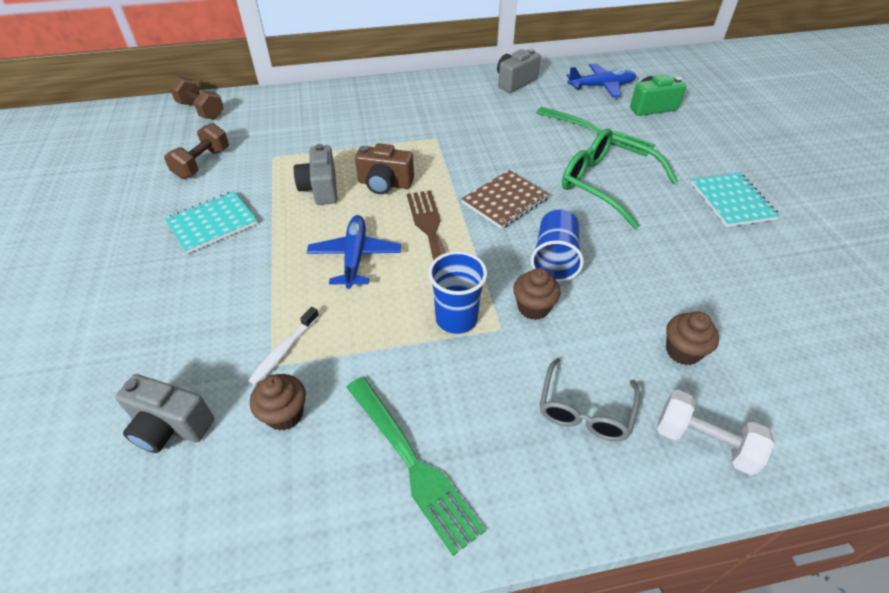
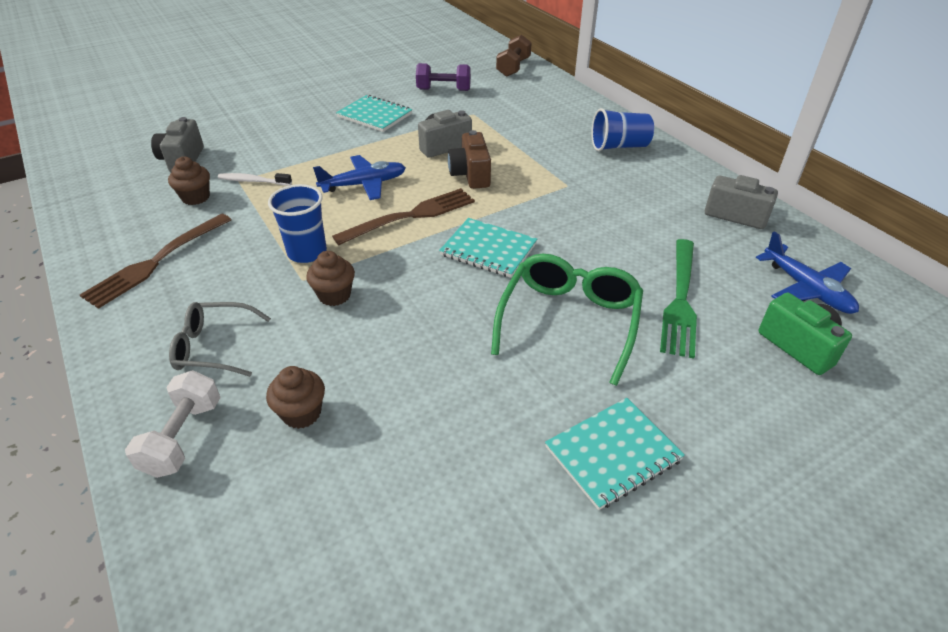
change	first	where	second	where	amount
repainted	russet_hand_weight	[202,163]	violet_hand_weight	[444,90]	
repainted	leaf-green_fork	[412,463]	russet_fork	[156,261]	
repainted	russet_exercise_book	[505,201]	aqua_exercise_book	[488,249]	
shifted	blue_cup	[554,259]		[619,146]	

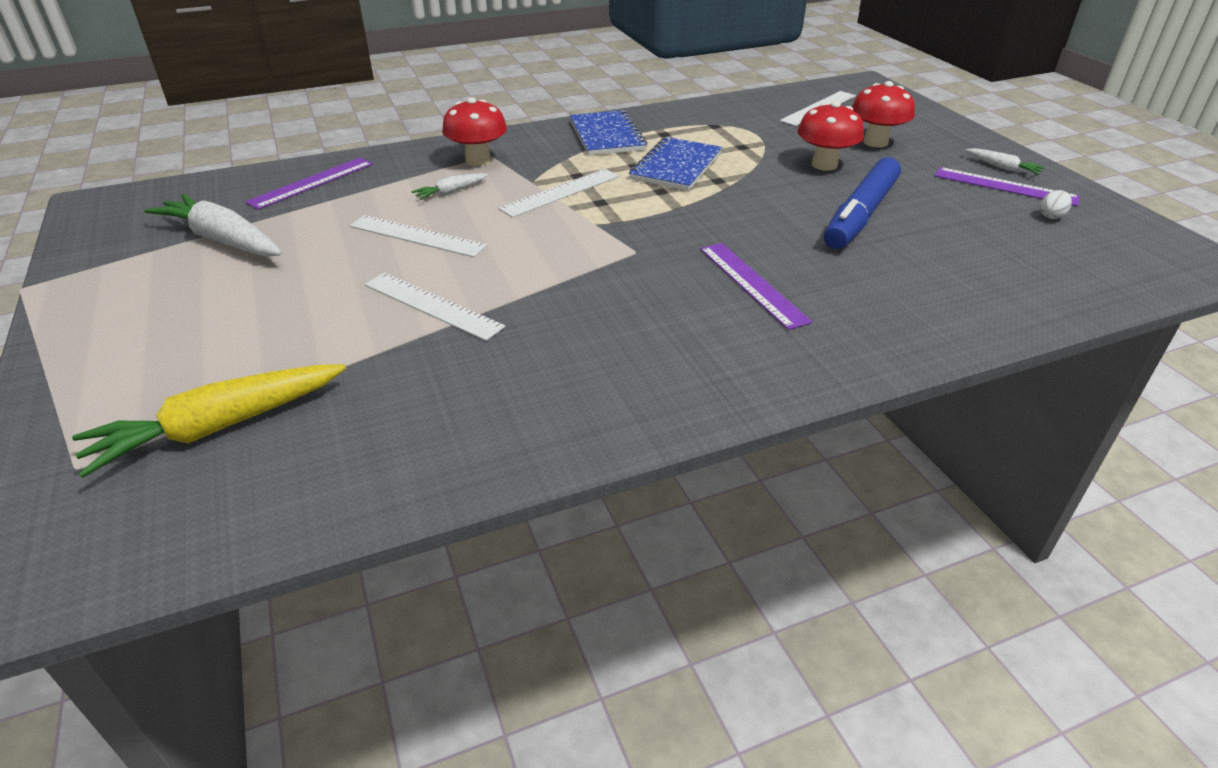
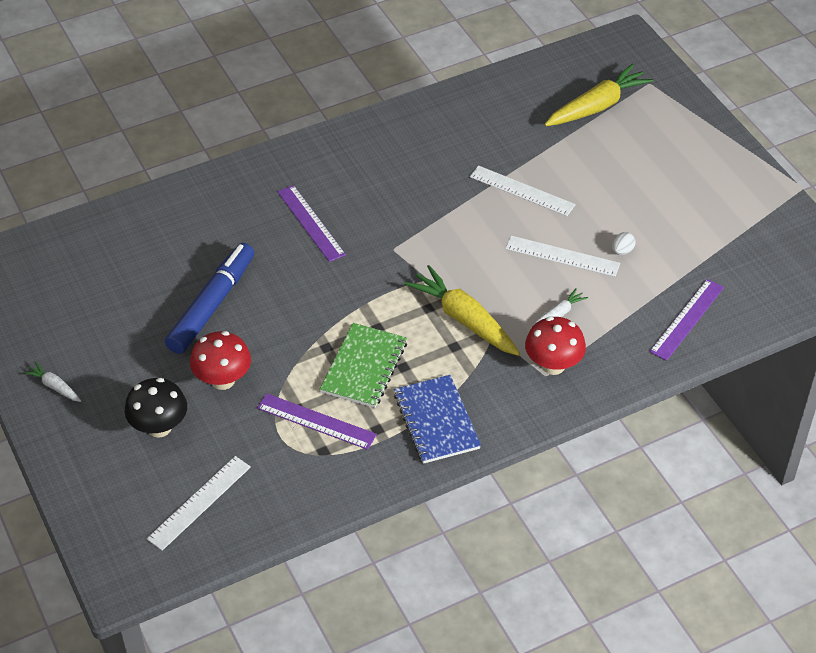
change	first	where	second	where	amount
gone	snow-white_carrot	[223,240]			
swapped	snow-white_straightedge	[560,192]	bright_yellow_carrot	[464,319]	
repainted	blue_exercise_book	[676,166]	leaf-green_exercise_book	[364,367]	
repainted	scarlet_fungus	[875,142]	ebony_fungus	[159,427]	
shifted	violet_straightedge	[1005,186]		[316,421]	
shifted	snow-white_toy_egg	[1051,216]		[622,251]	

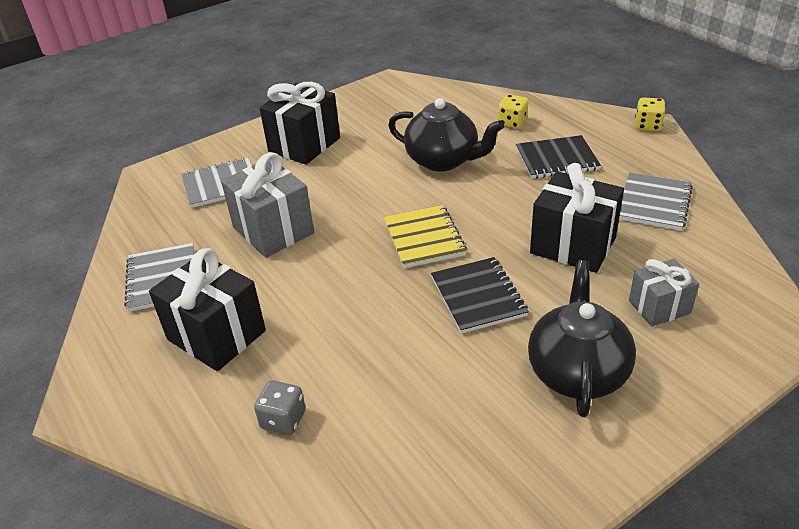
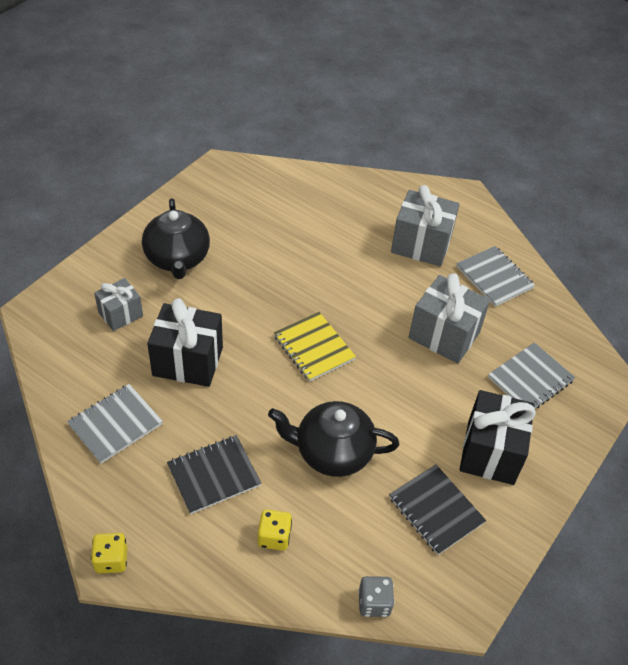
change	first	where	second	where	amount
repainted	ebony_wrapped_gift	[216,335]	gray_wrapped_gift	[421,244]	
shifted	gray_game_die	[283,420]		[374,603]	
shifted	ebony_exercise_book	[478,297]		[436,510]	
rotated	gray_exercise_book	[653,203]		[115,424]	45 degrees clockwise

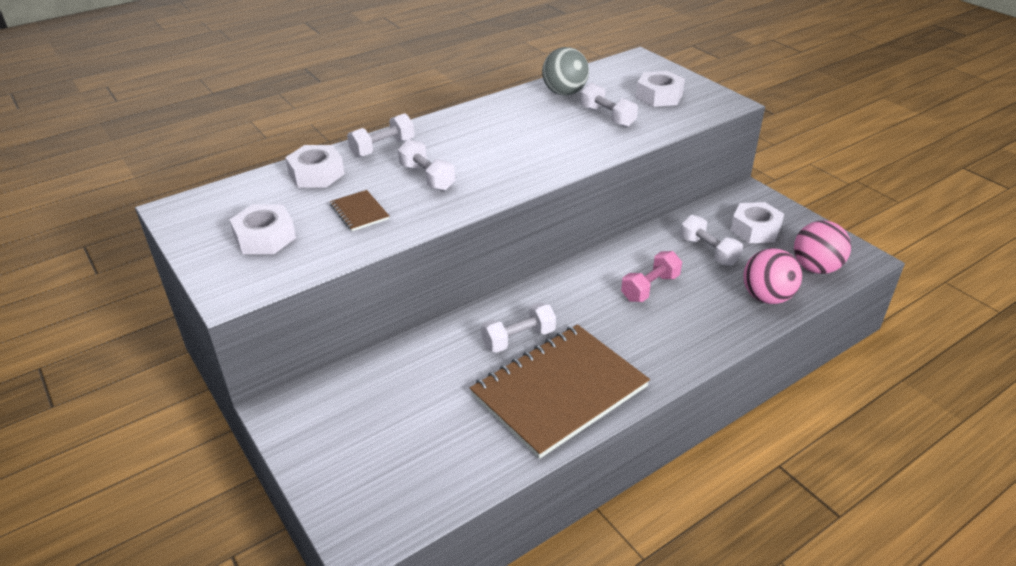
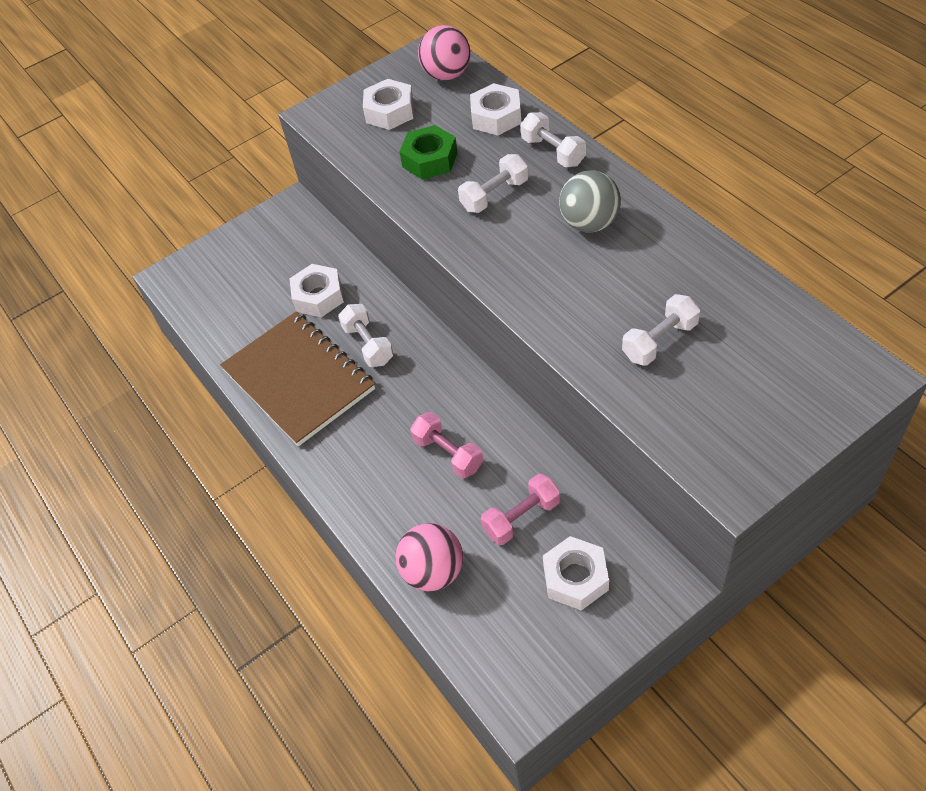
change	first	where	second	where	amount
swapped	russet_exercise_book	[359,212]	leaf-green_hex_nut	[430,160]	
shifted	gray_play_ball	[564,93]		[589,223]	
shifted	snow-white_hex_nut	[659,96]		[318,296]	
repainted	snow-white_hand_weight	[708,251]	pink_hand_weight	[521,517]	
shifted	pink_play_ball	[816,268]		[447,75]	

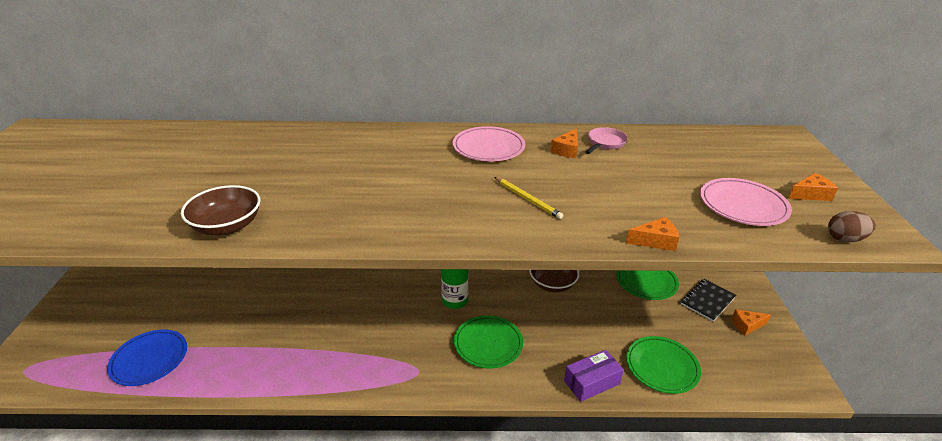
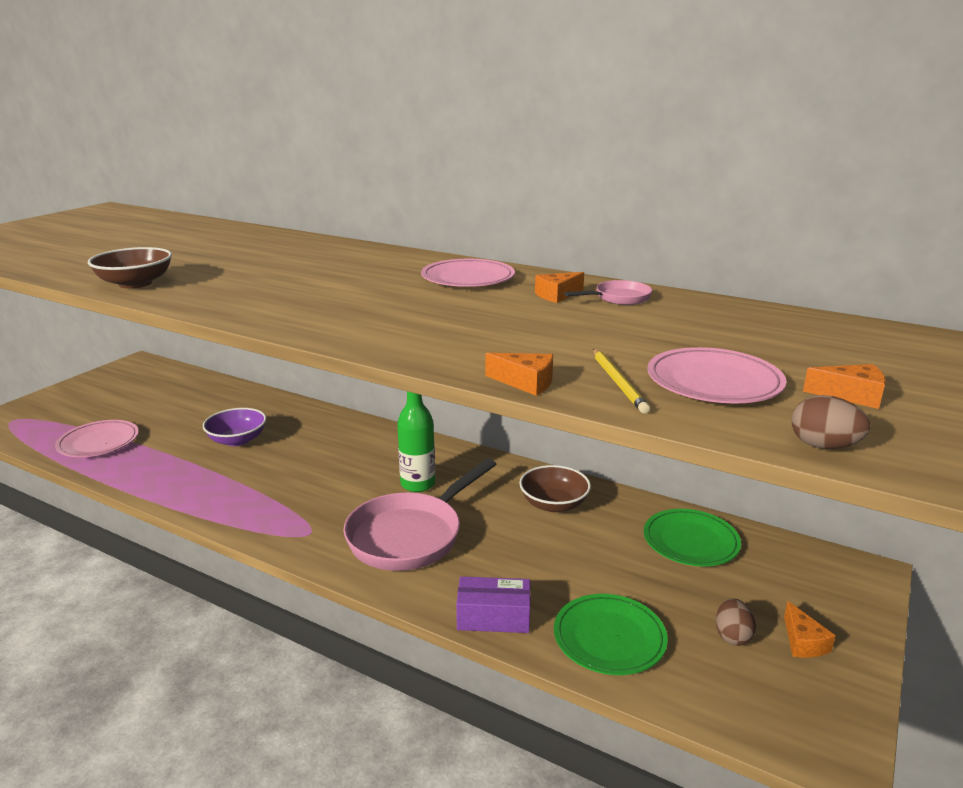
change	first	where	second	where	amount
repainted	blue_dinner_plate	[149,360]	pink_dinner_plate	[98,442]	
swapped	leaf-green_dinner_plate	[488,344]	pink_frying_pan	[411,535]	
shifted	bright_yellow_pencil	[527,199]		[618,382]	
gone	ebony_exercise_book	[707,301]			
rotated	orange-coloured_piece_of_cheese	[746,325]		[803,642]	120 degrees counterclockwise
new			violet_serving_bowl	[237,440]	
new			russet_toy_egg	[732,636]	

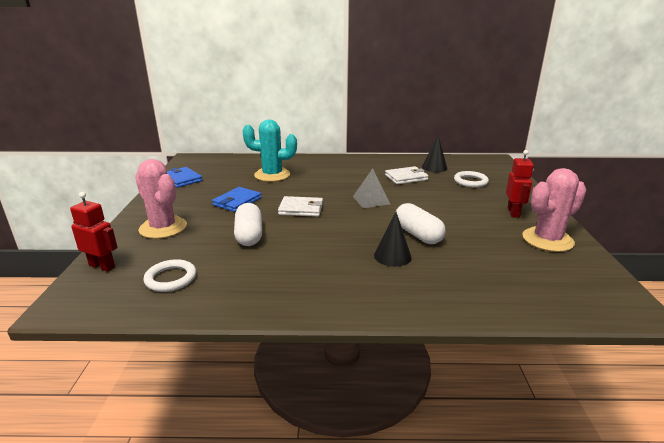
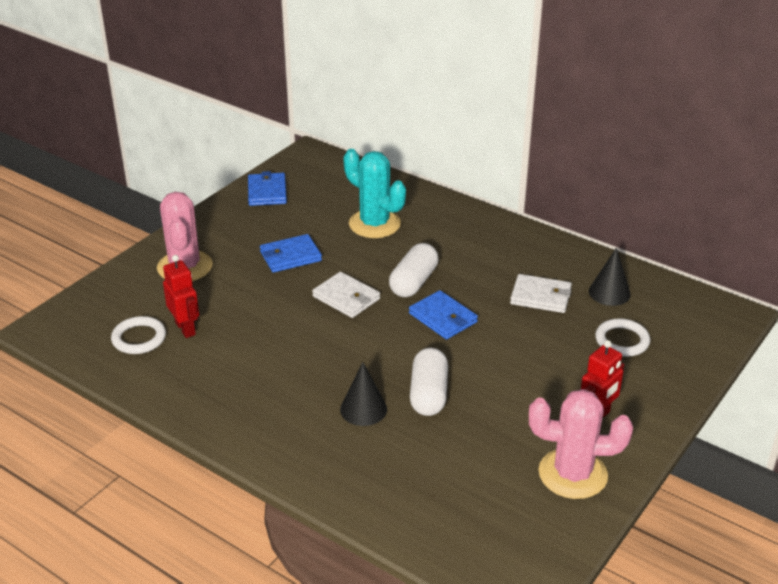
change	first	where	second	where	amount
shifted	scarlet_robot	[102,266]		[185,328]	
shifted	snow-white_pill_shape	[249,235]		[413,282]	
swapped	gray_pyramid_shape	[371,200]	blue_billfold	[443,318]	

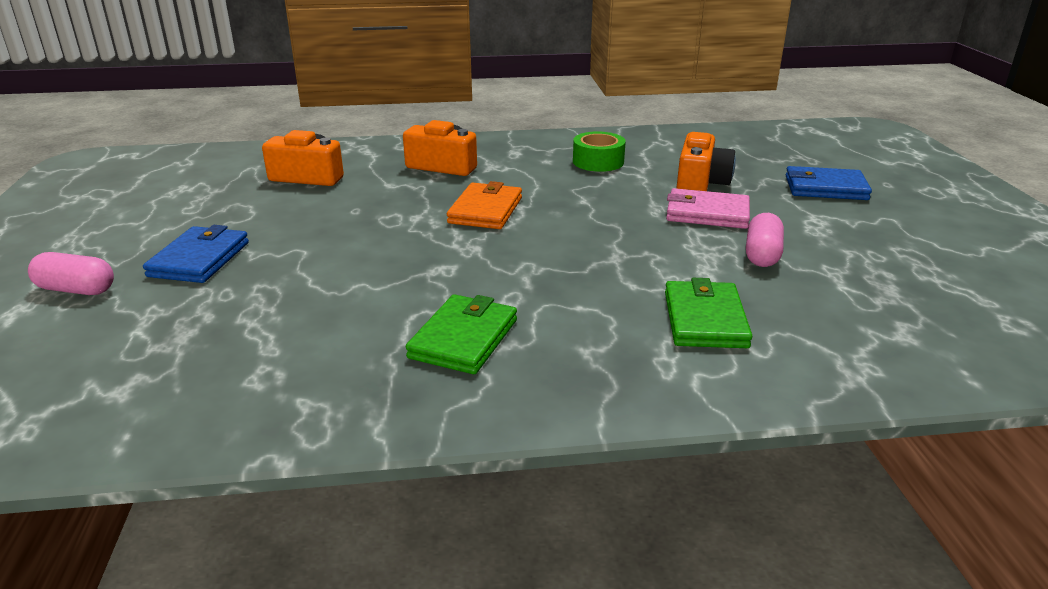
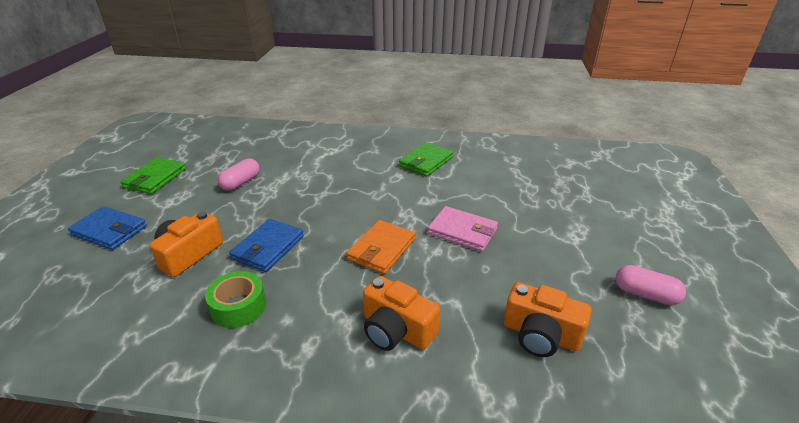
change	first	where	second	where	amount
shifted	pink_pill_shape	[76,289]		[645,294]	
shifted	blue_billfold	[199,259]		[268,248]	
shifted	leaf-green_billfold	[704,319]		[155,178]	
shifted	pink_billfold	[707,213]		[462,231]	

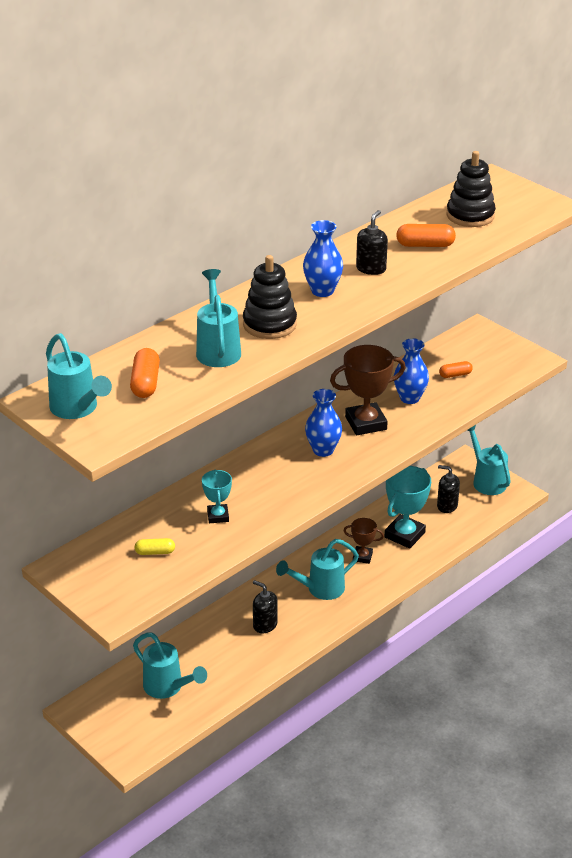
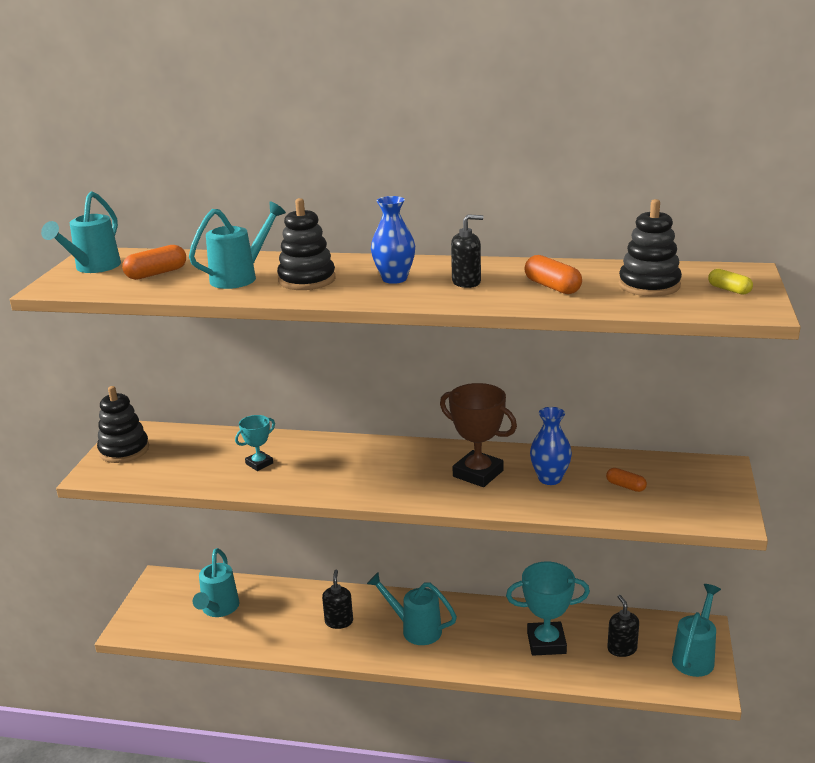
change	first	where	second	where	amount
shifted	bright_yellow_pill_shape	[155,552]		[729,290]	
gone	blue_tall_vase	[323,450]			
gone	russet_trophy	[362,557]			
new			ebony_stacking_rings	[124,450]	

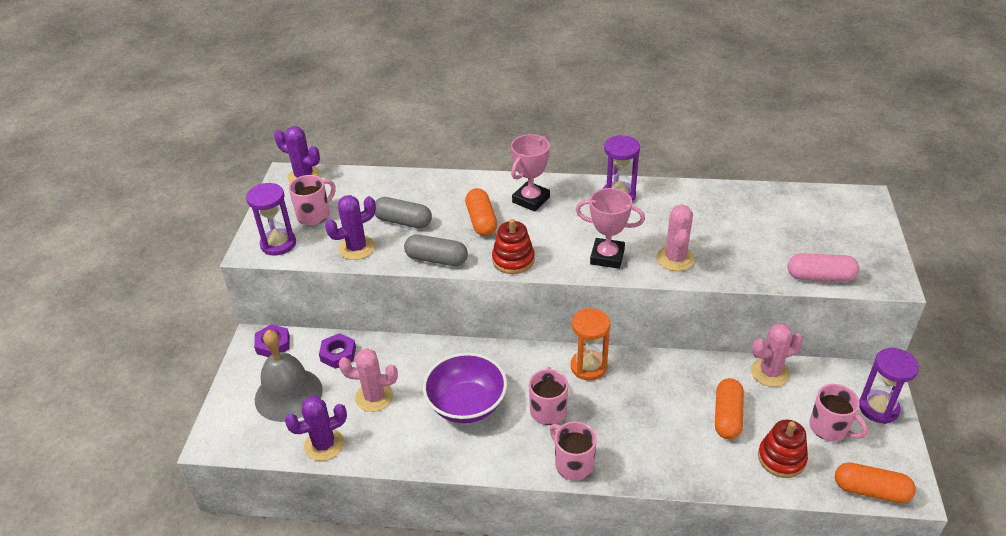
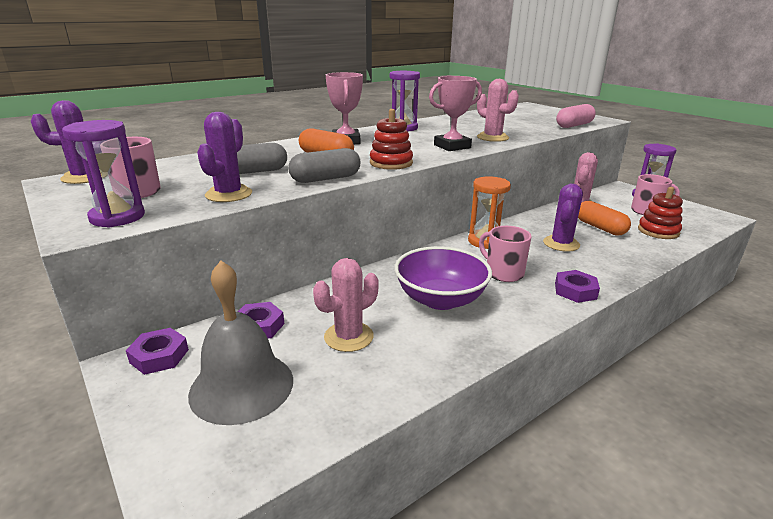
change	first	where	second	where	amount
shifted	violet_saguaro_cactus	[324,445]		[561,244]	
swapped	pink_coffee_mug	[573,464]	violet_hex_nut	[575,291]	
gone	orange-coloured_pill_shape	[871,490]			

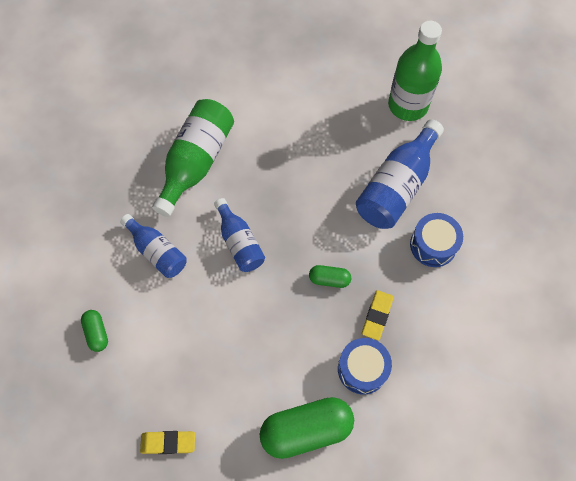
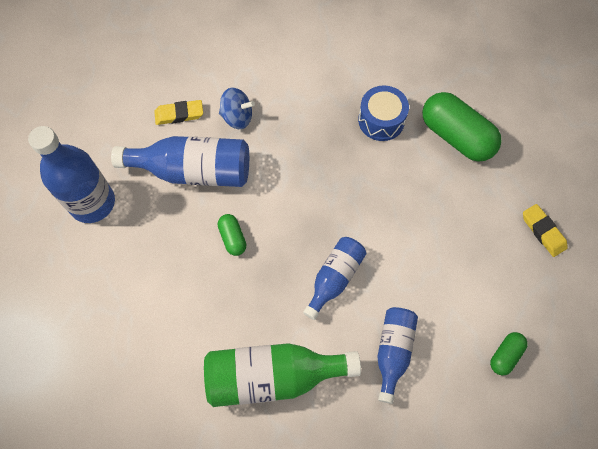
change	first	where	second	where	amount
shifted	leaf-green_pill_shape	[329,279]		[232,238]	
shifted	bright_yellow_eraser	[377,316]		[179,114]	
repainted	leaf-green_bottle	[408,105]	blue_bottle	[92,203]	
swapped	blue_drum	[433,245]	blue_whirligig	[237,117]	

